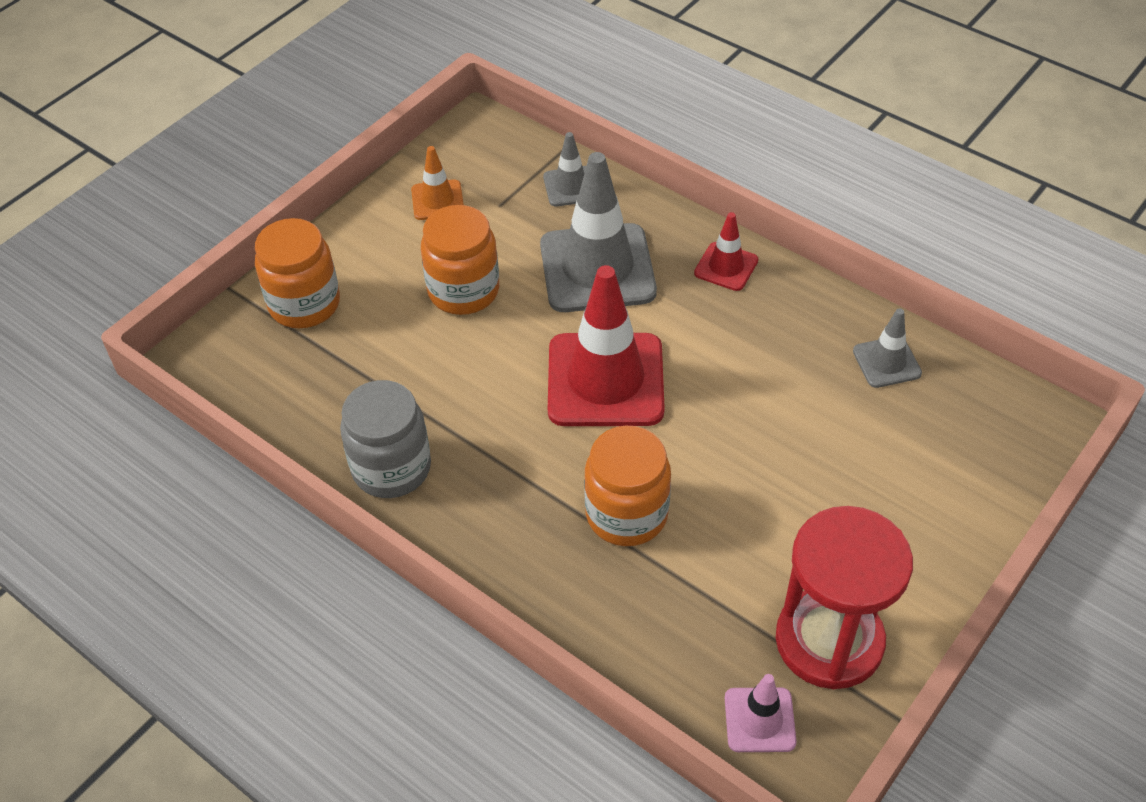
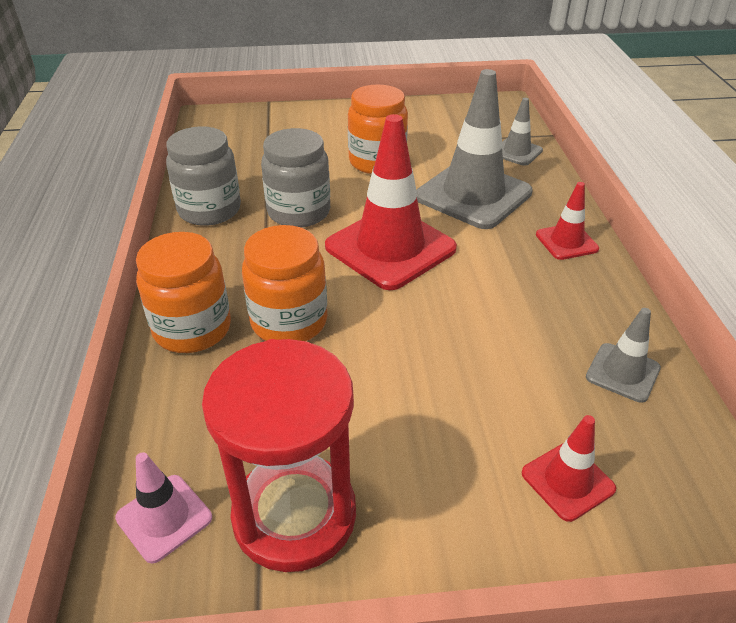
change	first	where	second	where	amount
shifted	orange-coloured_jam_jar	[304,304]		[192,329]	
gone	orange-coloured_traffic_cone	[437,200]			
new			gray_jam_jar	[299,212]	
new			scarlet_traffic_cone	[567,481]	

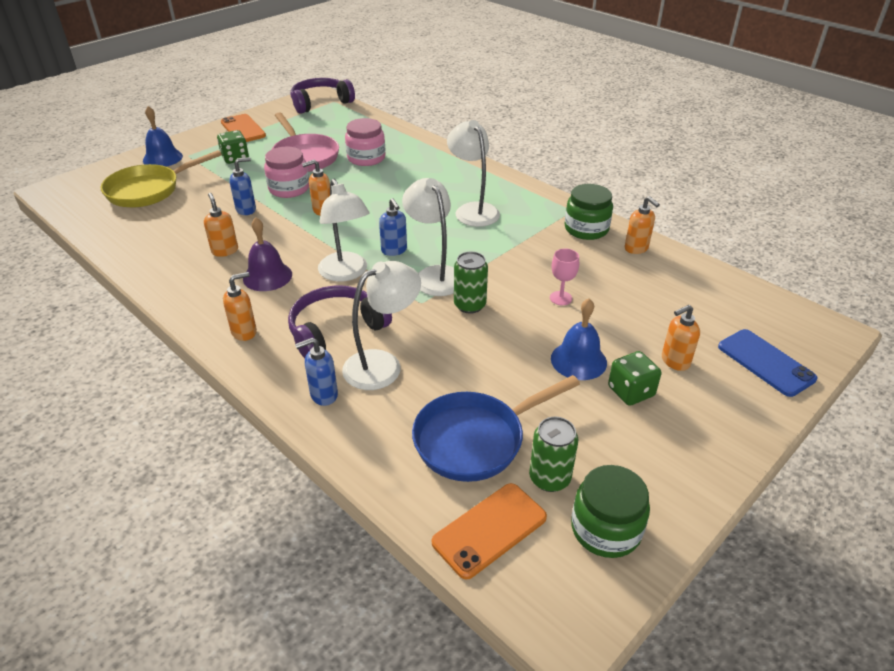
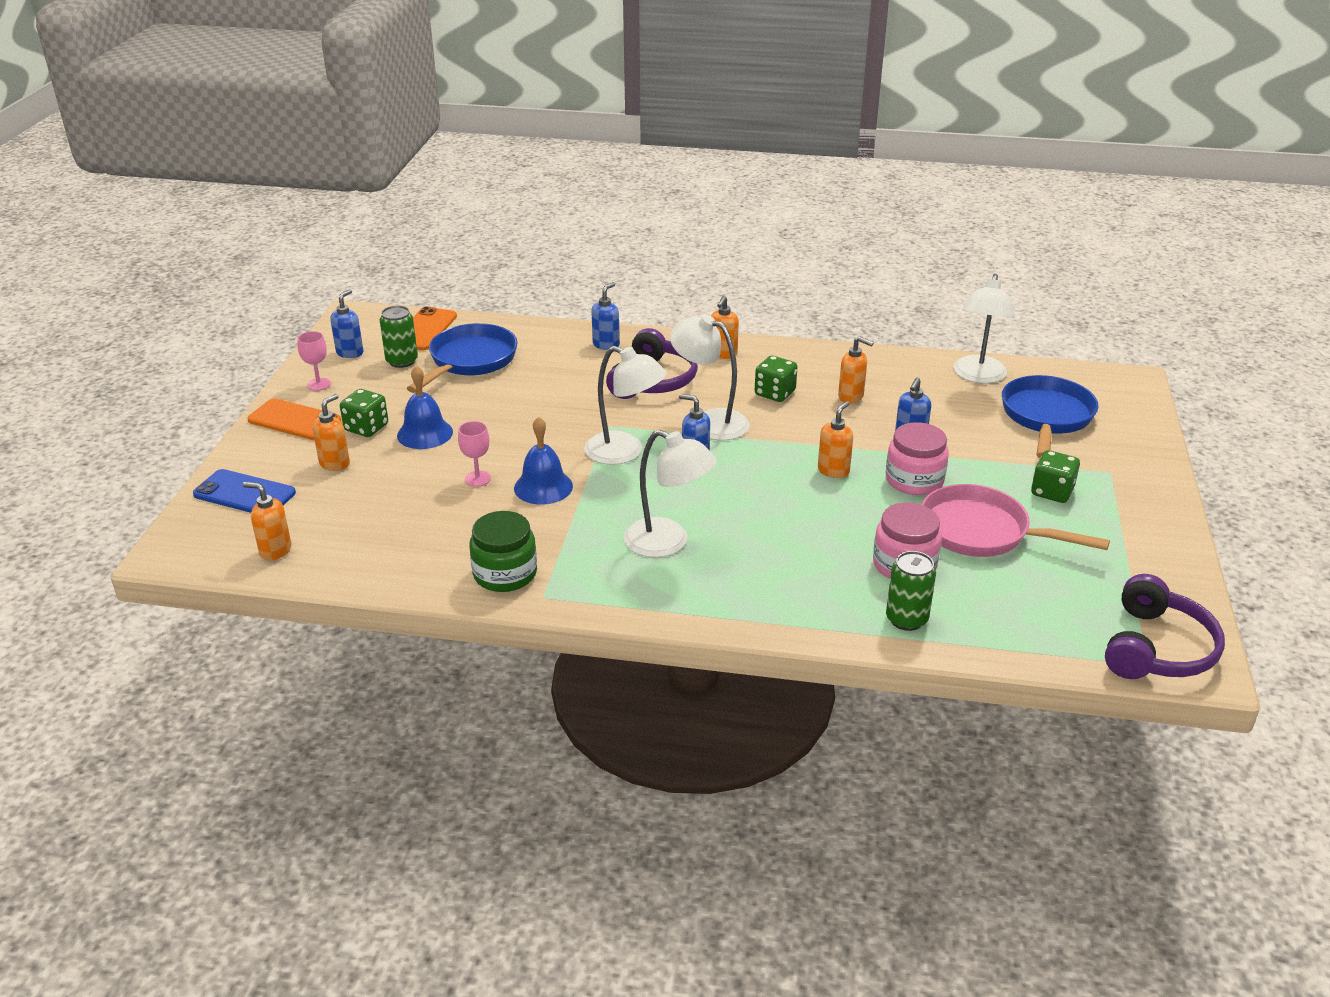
change	first	where	second	where	amount
repainted	bright_yellow_frying_pan	[148,190]	blue_frying_pan	[1046,417]	
shifted	blue_school_bell	[162,158]		[543,487]	
shifted	orange-coloured_smartphone	[243,129]		[294,420]	
swapped	violet_school_bell	[267,276]	leaf-green_game_die	[775,393]	
shifted	snow-white_lamp	[383,364]		[978,376]	
shifted	leaf-green_tin	[470,305]		[906,619]	
swapped	leaf-green_jam_jar	[605,529]	blue_soap_pump	[350,353]	
shifted	orange-coloured_soap_pump	[636,248]		[275,550]	
new			pink_wine_glass	[318,384]	

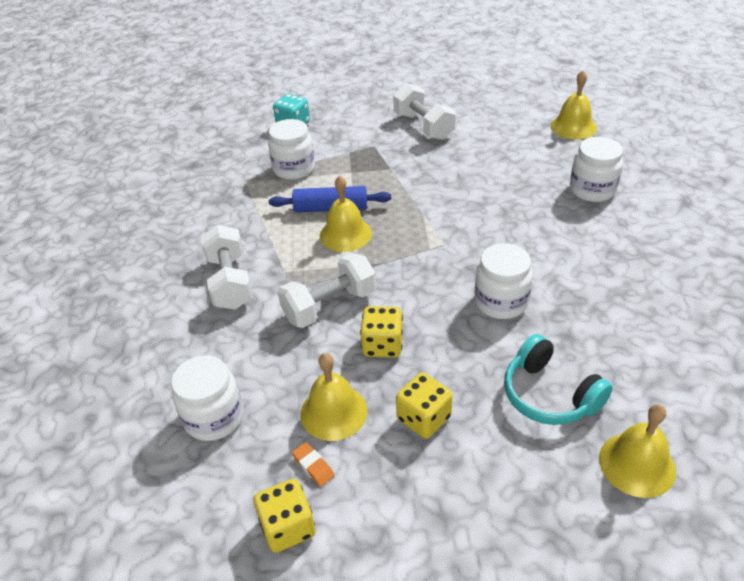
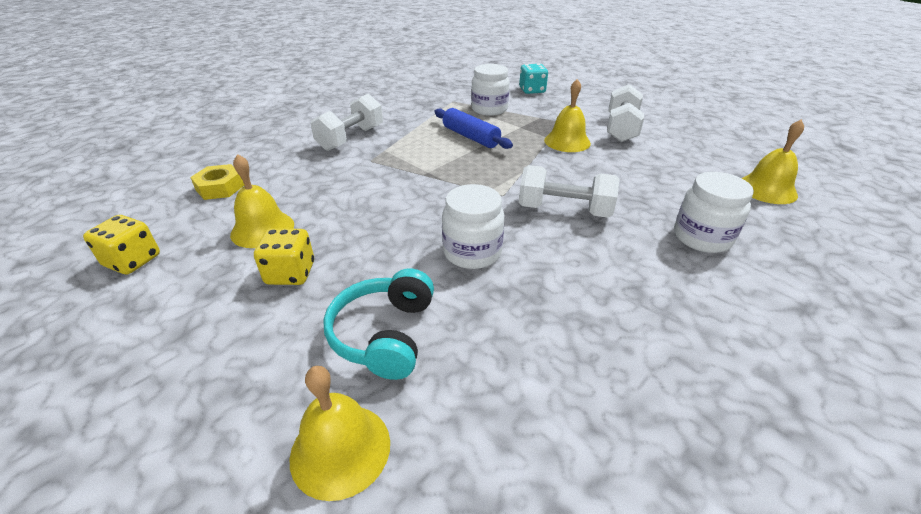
change	first	where	second	where	amount
swapped	snow-white_jam_jar	[214,417]	bright_yellow_hex_nut	[220,188]	
shifted	snow-white_hand_weight	[330,305]		[564,210]	
gone	orange-coloured_eraser	[313,466]			
shifted	bright_yellow_school_bell	[345,234]		[567,141]	
gone	bright_yellow_game_die	[383,345]			

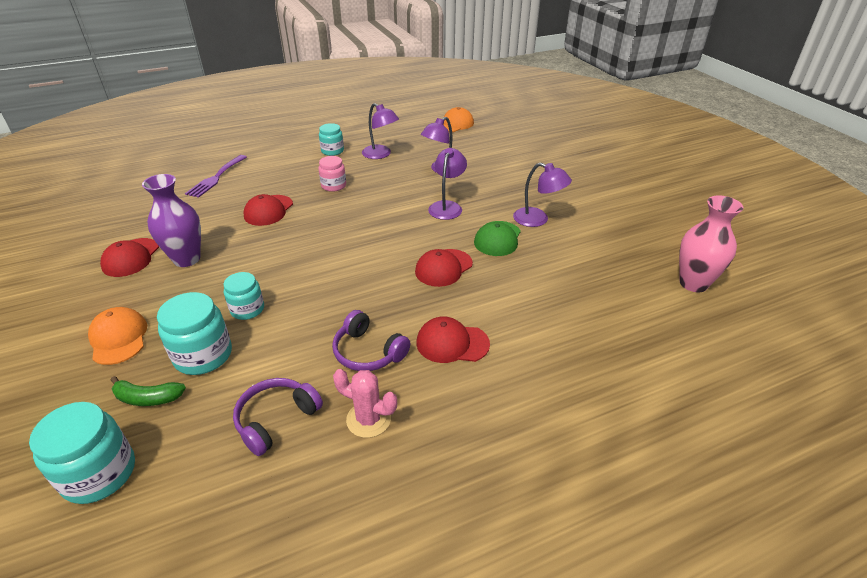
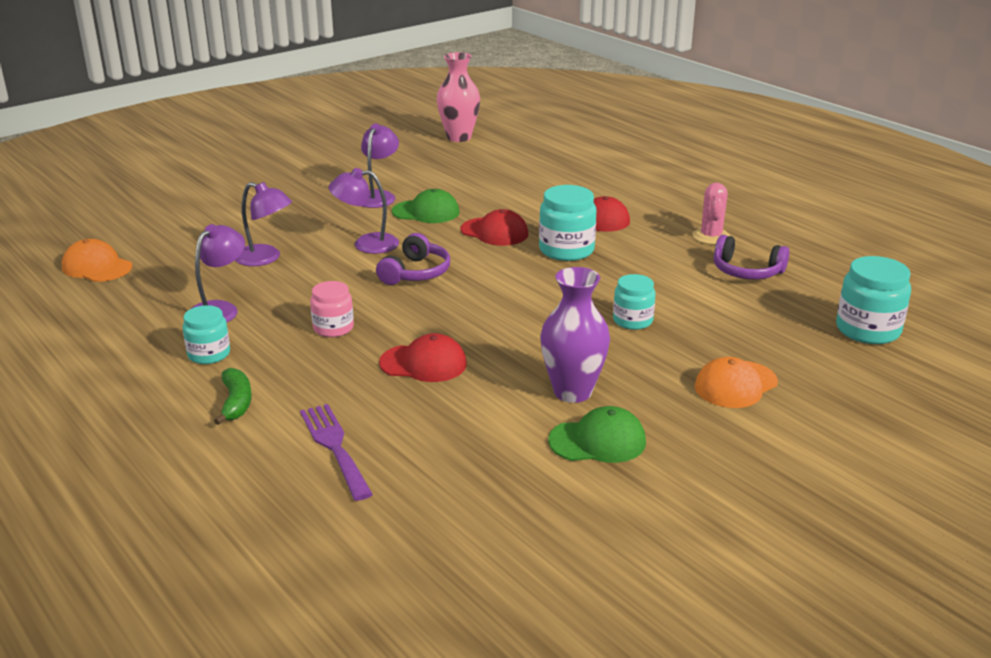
change	first	where	second	where	amount
repainted	scarlet_cap	[131,257]	leaf-green_cap	[598,441]	
shifted	leaf-green_banana_fruit	[148,398]		[236,402]	
shifted	aqua_jam_jar	[203,355]		[566,250]	
rotated	violet_fork	[216,178]		[334,446]	120 degrees counterclockwise
shifted	violet_over-ear_headphones	[368,352]		[416,273]	

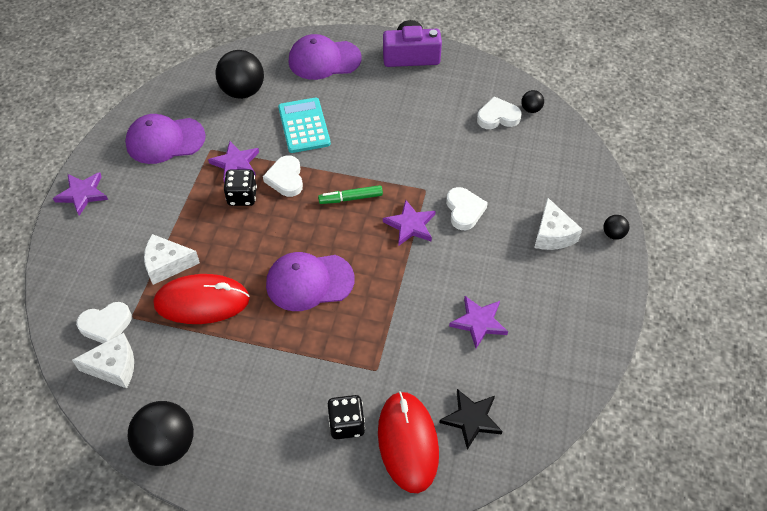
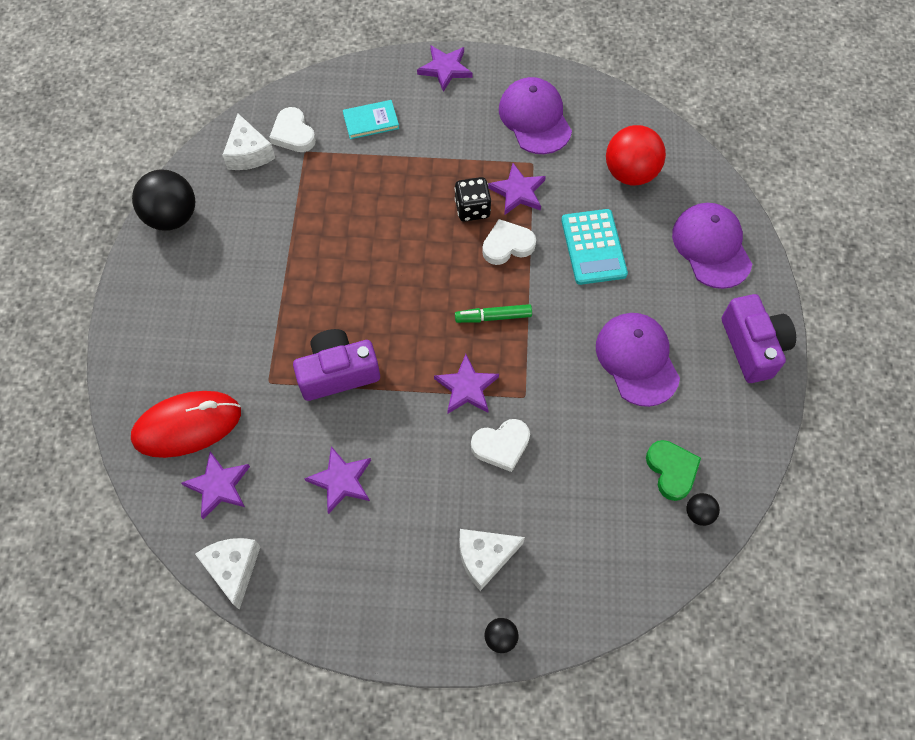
change	first	where	second	where	amount
shifted	snow-white_piece_of_cheese	[167,264]		[233,568]	
gone	scarlet_mouse	[202,302]			
repainted	ebony_play_ball	[243,91]	scarlet_play_ball	[630,173]	
shifted	violet_cap	[309,282]		[637,359]	
rotated	aqua_pocket_calculator	[304,126]		[593,247]	105 degrees clockwise
rotated	leaf-green_marker	[350,198]		[493,317]	75 degrees counterclockwise
gone	ebony_game_die	[346,424]			
repainted	ebony_star	[471,419]	violet_star	[218,486]	
repainted	snow-white_heart	[497,117]	leaf-green_heart	[671,470]	
new			violet_camera	[338,373]	
new			aqua_hardback	[371,121]	

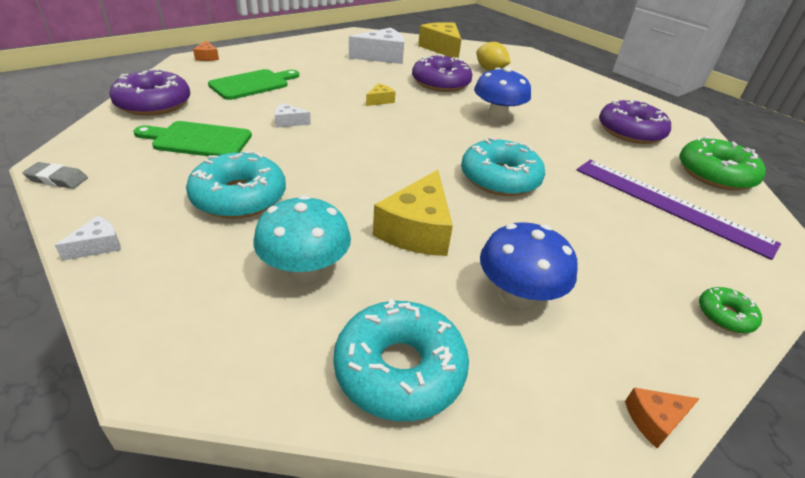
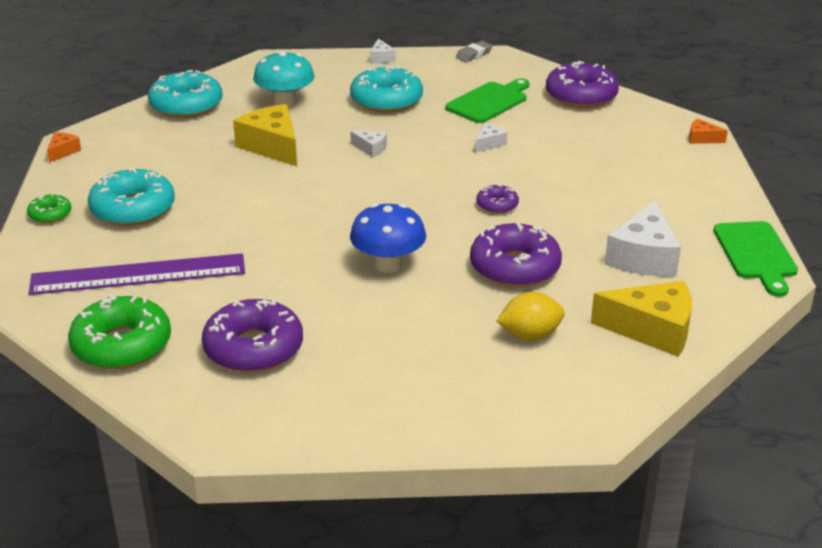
change	first	where	second	where	amount
shifted	leaf-green_cutting_board	[252,84]		[756,254]	
swapped	bright_yellow_piece_of_cheese	[380,100]	violet_doughnut	[497,205]	
shifted	aqua_doughnut	[500,178]		[133,209]	
gone	blue_fungus	[517,295]			
new			snow-white_piece_of_cheese	[371,148]	

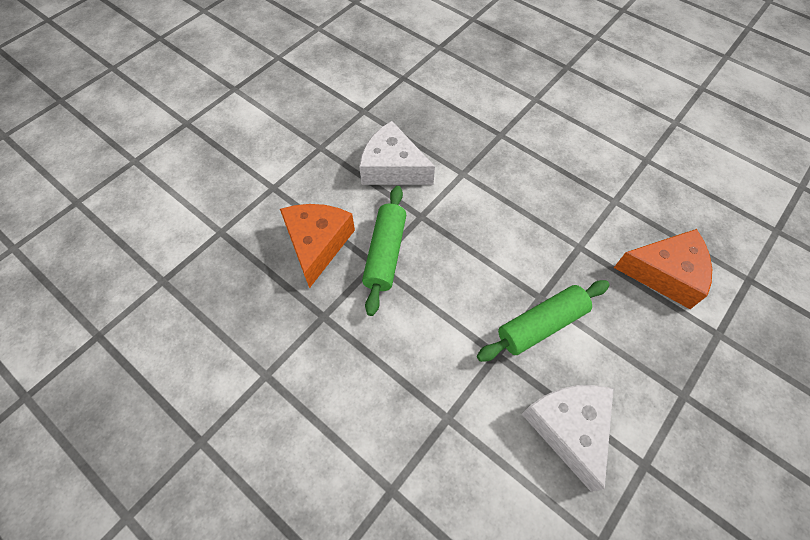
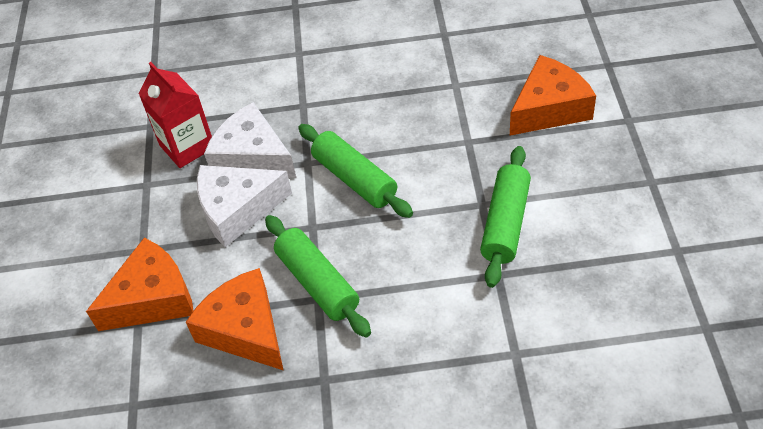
change	first	where	second	where	amount
shifted	snow-white_piece_of_cheese	[568,428]		[252,157]	
new			orange-coloured_piece_of_cheese	[152,298]	
new			scarlet_carton	[187,146]	
new			leaf-green_rolling_pin	[354,179]	

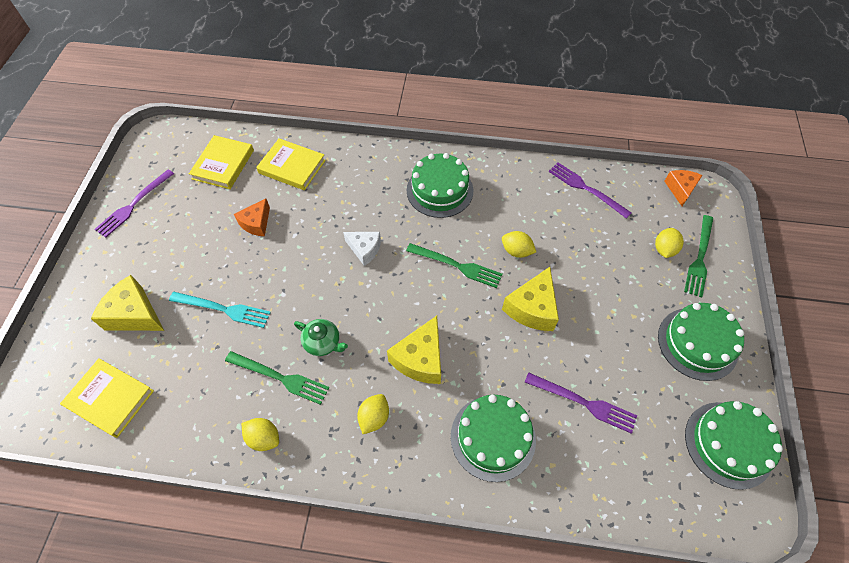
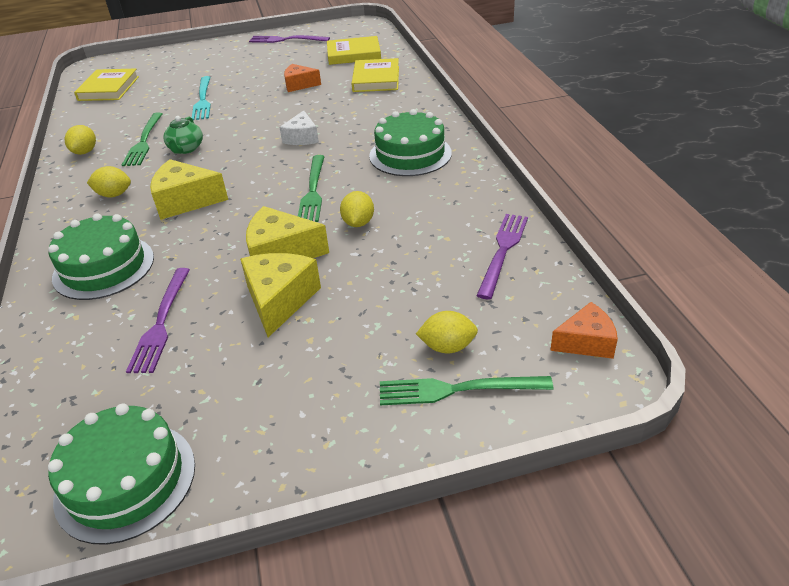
change	first	where	second	where	amount
shifted	bright_yellow_piece_of_cheese	[134,314]		[279,300]	
gone	leaf-green_layer_cake	[697,343]			

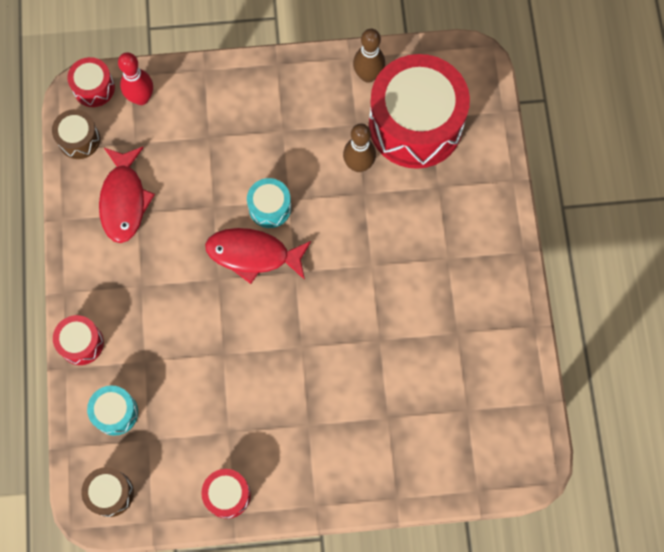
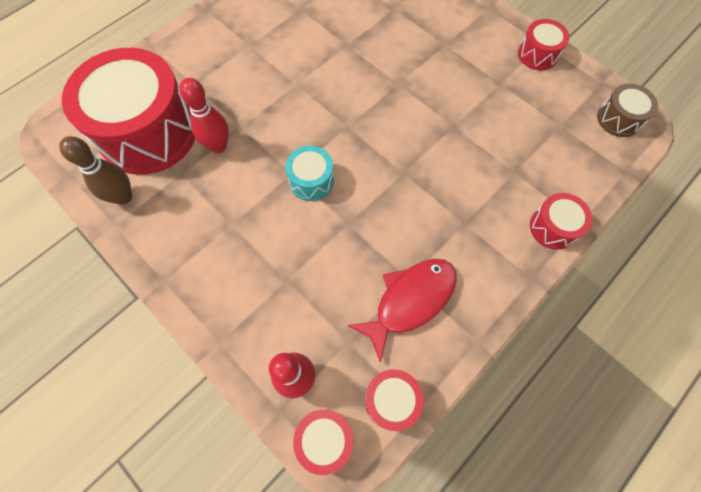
change	first	where	second	where	amount
repainted	russet_drum	[79,139]	scarlet_drum	[391,400]	
gone	aqua_drum	[115,413]			
gone	scarlet_fish_figure	[253,254]			
repainted	russet_tenpin	[358,165]	scarlet_tenpin	[218,146]	

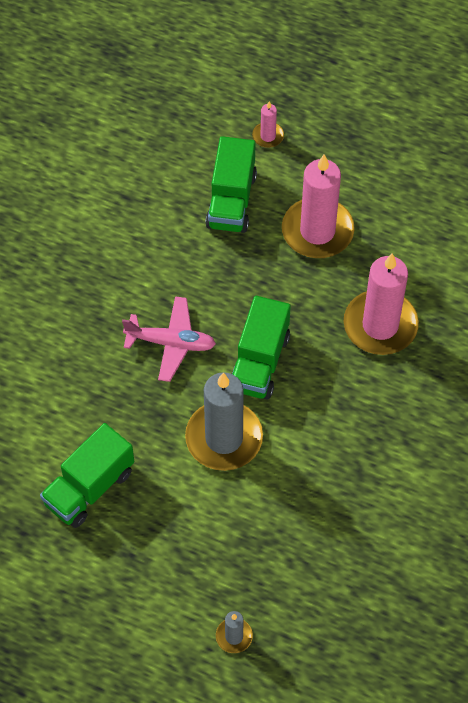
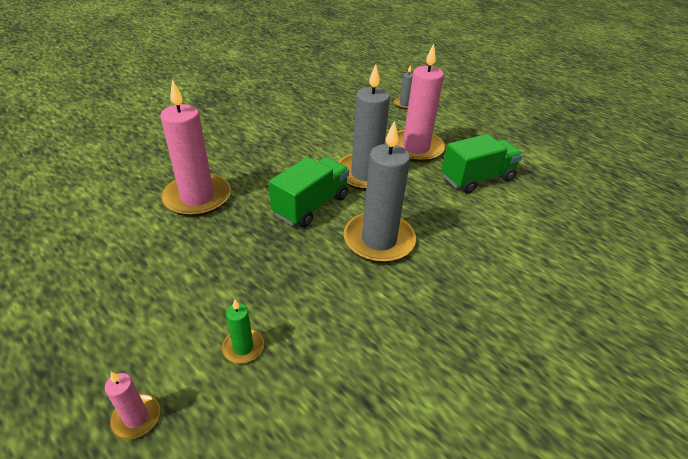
change	first	where	second	where	amount
swapped	pink_plane	[171,343]	gray_wax_candle	[379,240]	
swapped	leaf-green_toy_truck	[231,200]	leaf-green_wax_candle	[243,347]	
shifted	pink_wax_candle	[317,231]		[415,148]	

